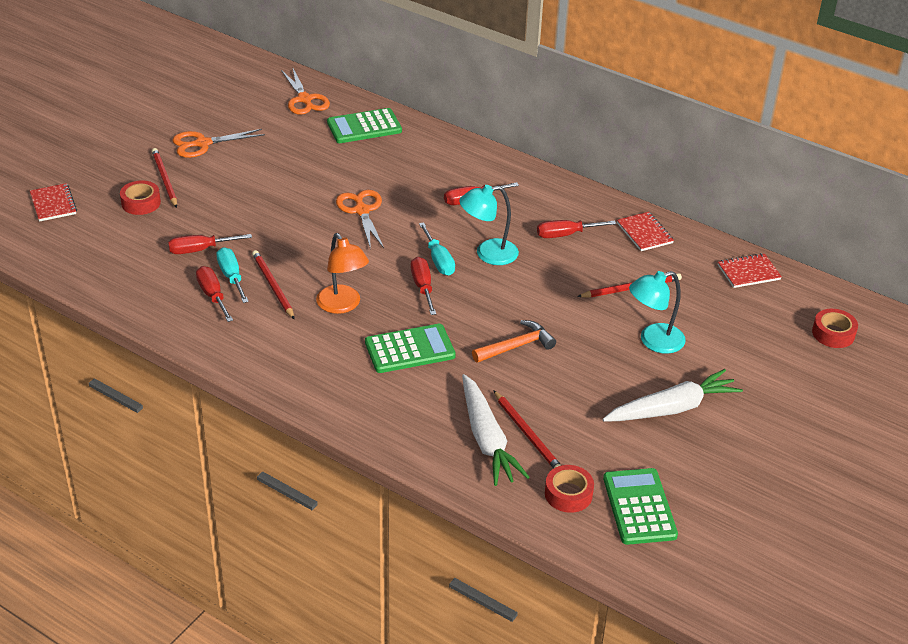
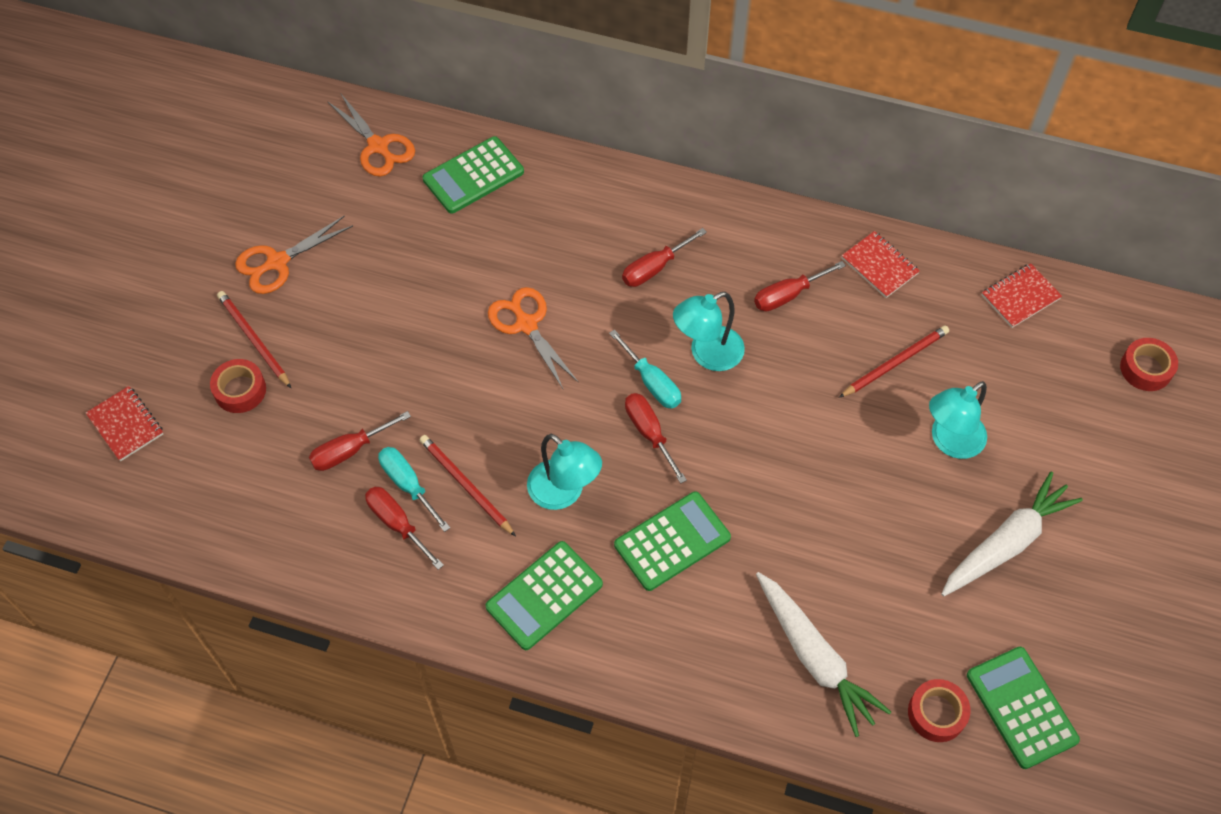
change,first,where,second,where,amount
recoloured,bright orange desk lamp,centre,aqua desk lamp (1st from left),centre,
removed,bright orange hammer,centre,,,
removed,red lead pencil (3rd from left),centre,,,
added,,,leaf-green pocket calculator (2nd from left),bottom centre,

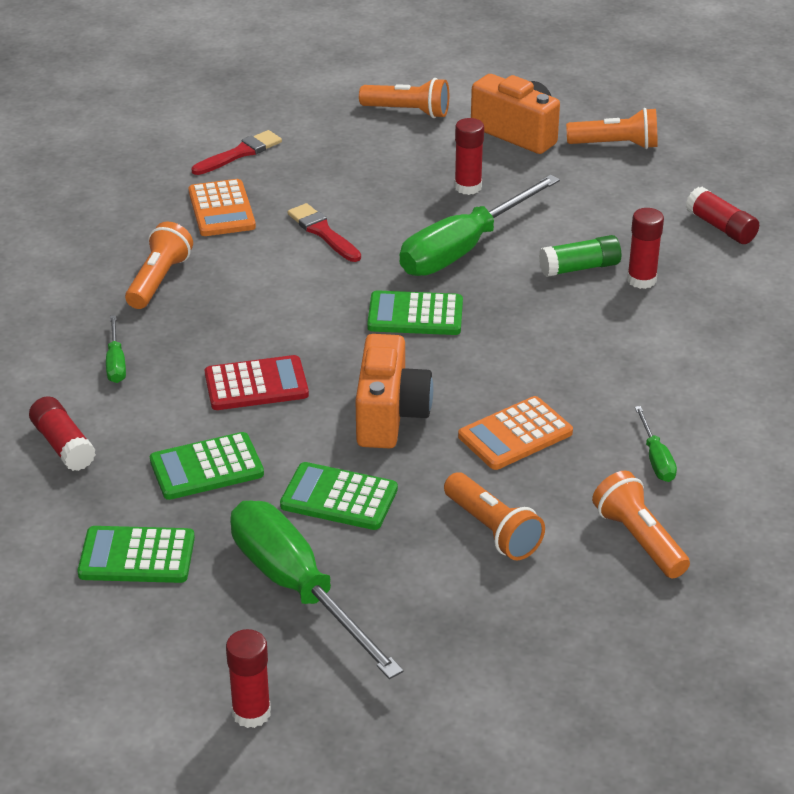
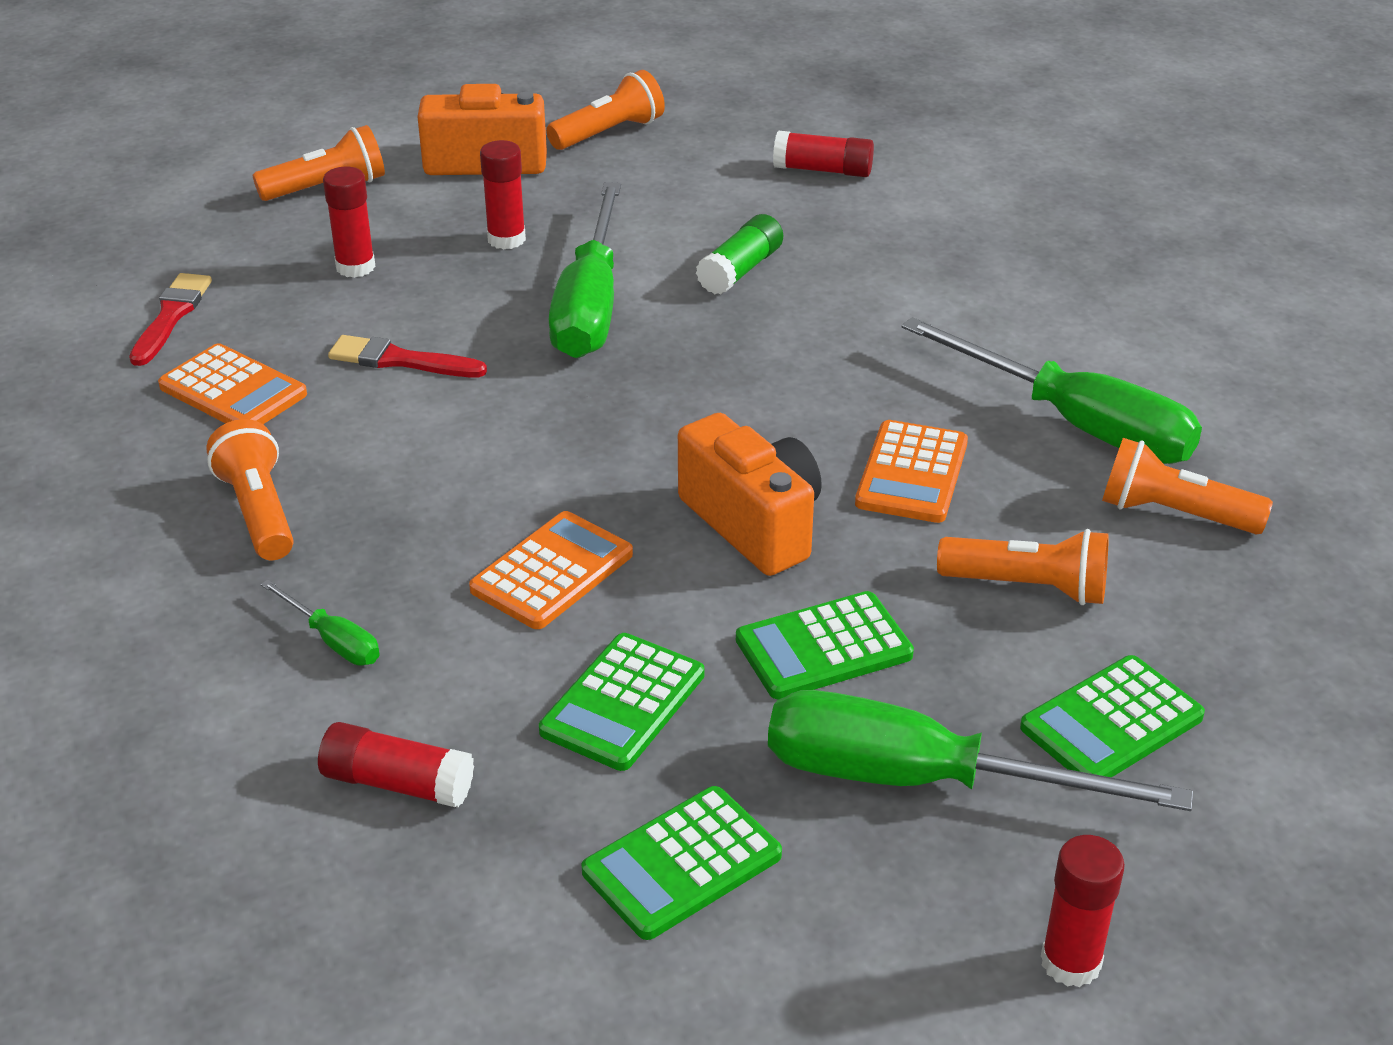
change,first,where,second,where,amount
moved,red stick of glue (4th from left in the first image),top right,red stick of glue (1st from left),top left,
moved,leaf-green pocket calculator (4th from left),centre,,bottom right,
recoloured,red pocket calculator,middle left,bright orange pocket calculator (2nd from left),centre,
resized,leaf-green screwdriver (4th from left),middle right,,middle right,x2.28

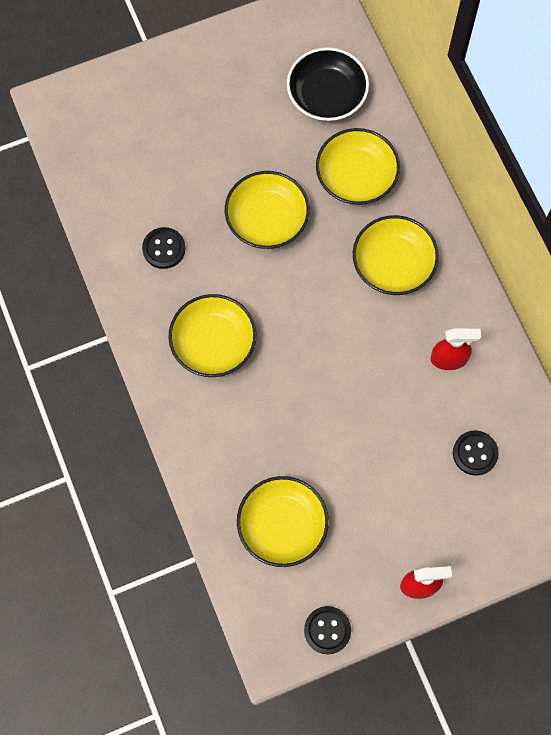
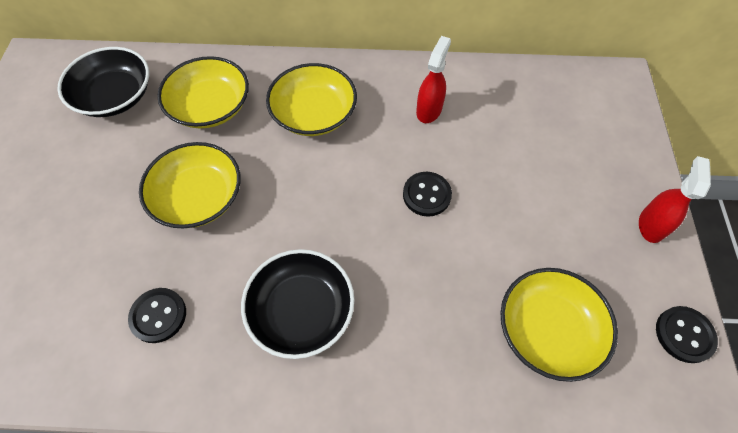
change,first,where,second,where,amount
recoloured,bright yellow bowl (1st from left),centre,ebony bowl (2nd from left),bottom centre,
moved,ebony button (3rd from left in the first image),middle right,ebony button (2nd from left),centre,

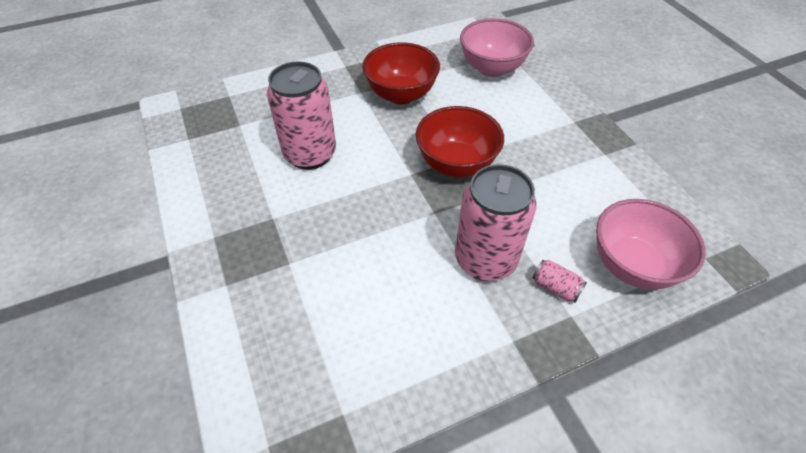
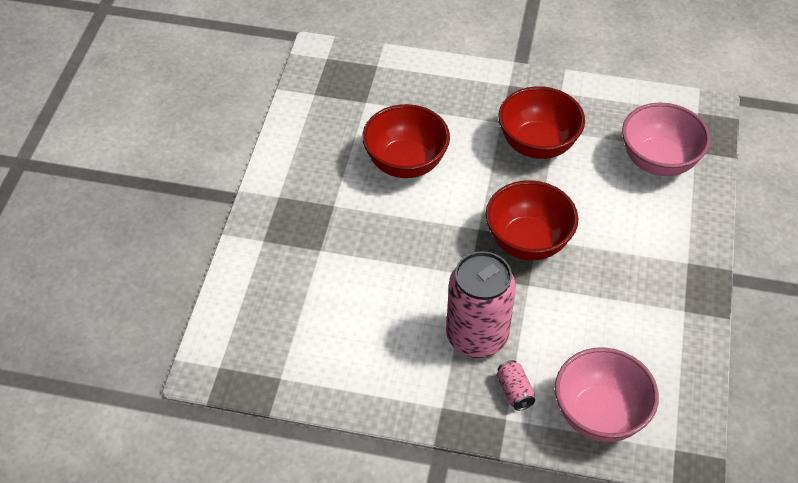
change,first,where,second,where,amount
replaced,pink can (1st from left),top centre,red bowl (1st from left),top centre,

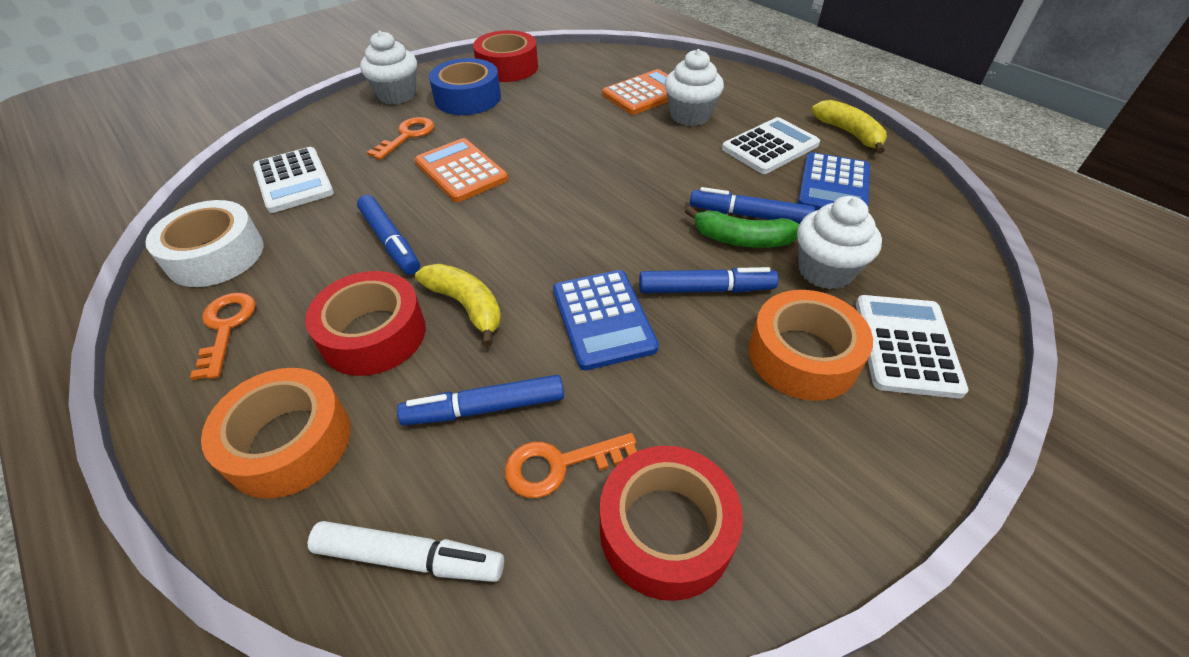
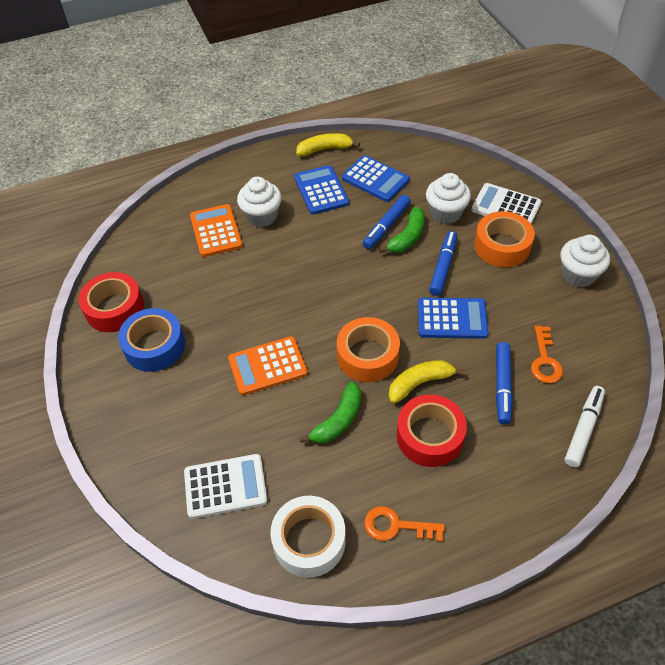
change,first,where,second,where,amount
moved,white fairy cake (1st from left in the first image),top left,white fairy cake (3rd from left),middle right,
removed,bright orange door key (2nd from left),top centre,,,
recoloured,white pocket calculator (2nd from left),top centre,cobalt pocket calculator (1st from left),top centre,
replaced,cobalt marker pen (1st from left),middle left,leaf-green banana (1st from left),centre,
moved,bright orange roll of tape (1st from left),middle left,,centre,
removed,red roll of tape (3rd from left),bottom centre,,,

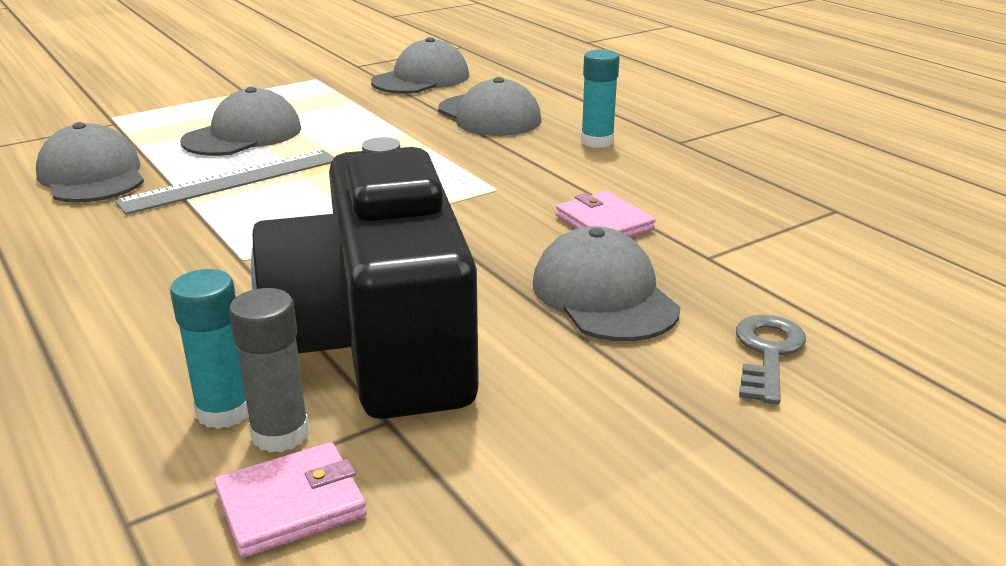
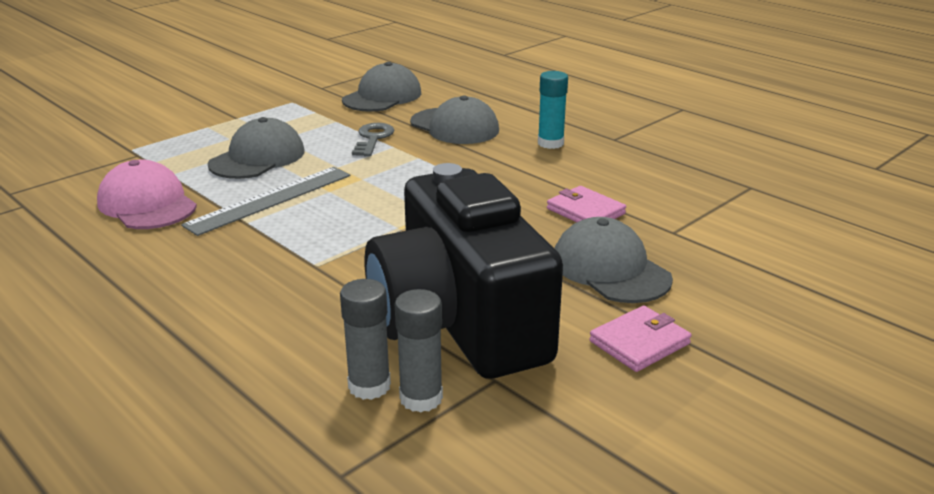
change,first,where,second,where,amount
recoloured,ash-grey peaked cap (1st from left),top left,pink peaked cap,middle left,
recoloured,aqua stick of glue (1st from left),middle left,ash-grey stick of glue (1st from left),bottom centre,
moved,ash-grey door key,middle right,,top centre,
moved,pink wallet (1st from left in the first image),bottom left,pink wallet (2nd from left),bottom right,

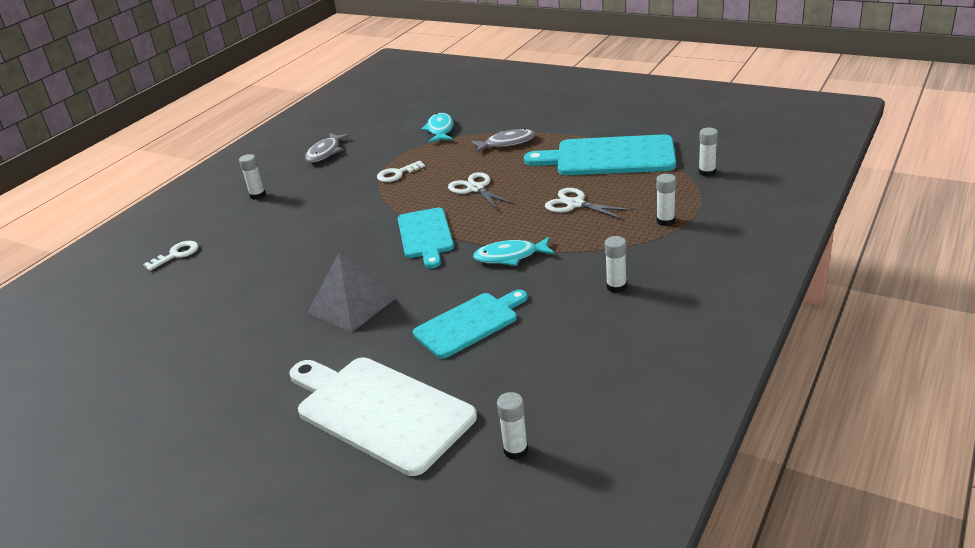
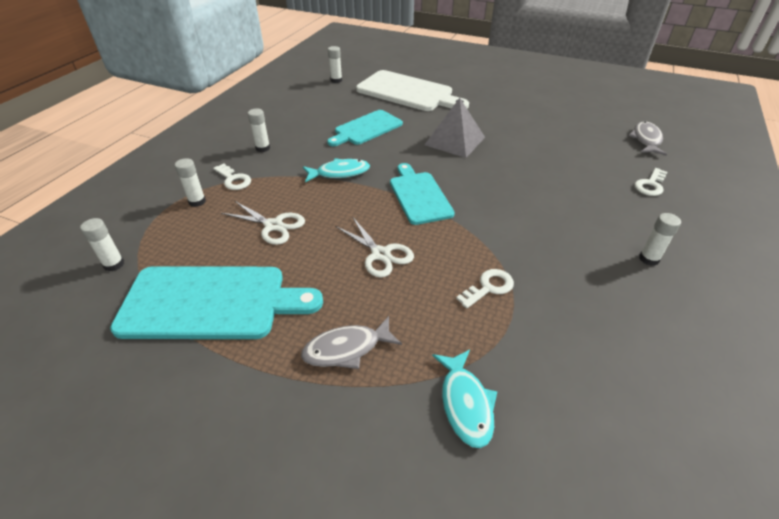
change,first,where,second,where,amount
moved,ash-grey fish (1st from left in the first image),top centre,ash-grey fish (2nd from left),top right,
added,,,white door key (1st from left),middle left,

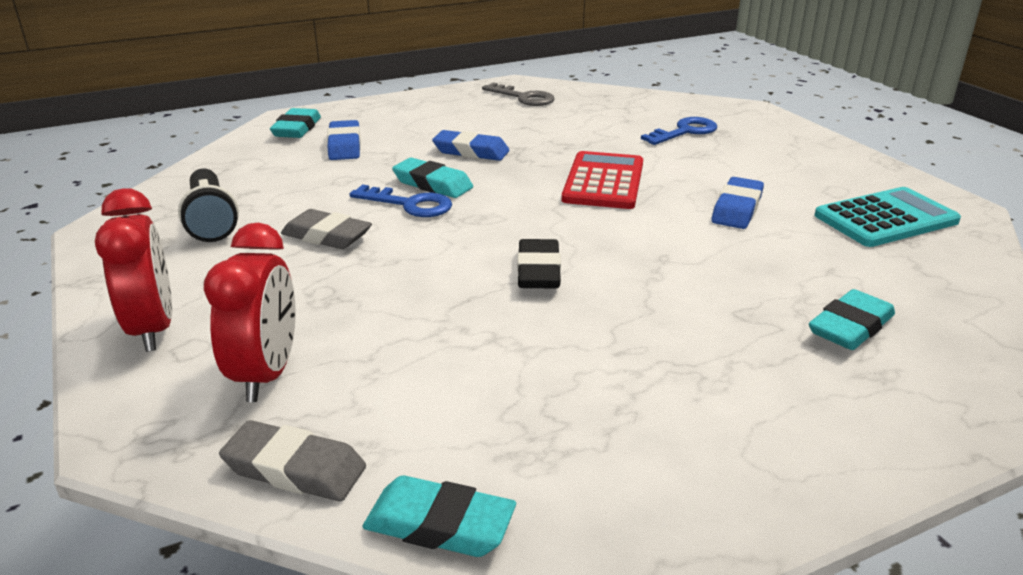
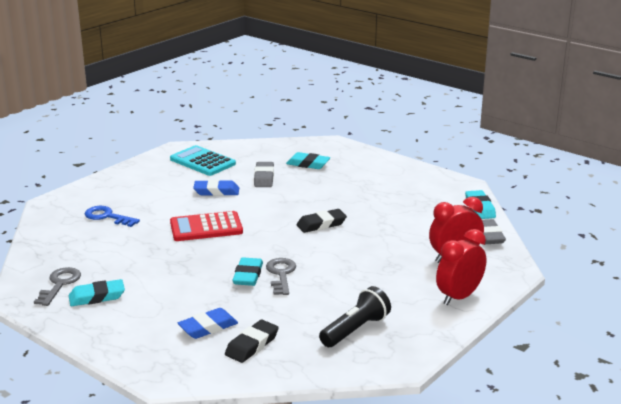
change,first,where,second,where,amount
moved,aqua eraser (1st from left),top left,,bottom left,
removed,cobalt eraser (2nd from left),top centre,,,
recoloured,cobalt door key (1st from left),centre,ash-grey door key (2nd from left),bottom centre,
moved,ash-grey eraser (2nd from left in the first image),middle left,ash-grey eraser (1st from left),centre,
added,,,ebony eraser (1st from left),bottom centre,

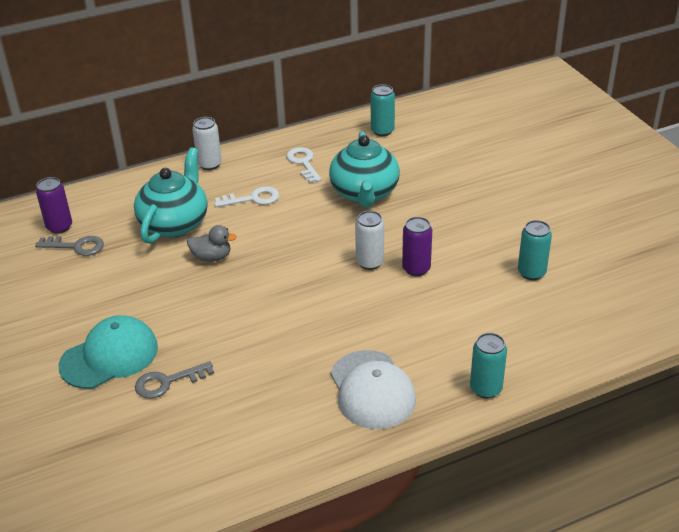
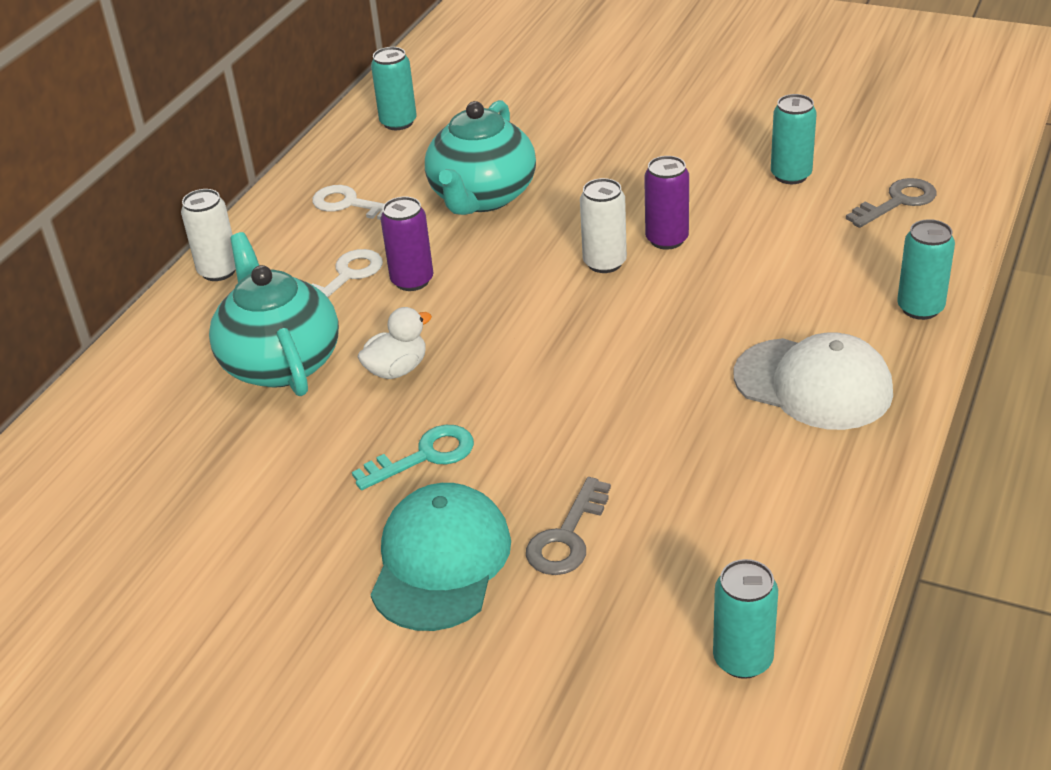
change,first,where,second,where,amount
turned,aqua teapot (2nd from left),top centre,,top centre,60 degrees clockwise
moved,royal purple can (1st from left),middle left,,top centre,
recoloured,ash-grey duck,middle left,white duck,centre,
moved,ash-grey door key (1st from left in the first image),middle left,ash-grey door key (2nd from left),top right,
added,,,aqua door key,centre,
added,,,aqua can (2nd from left),bottom right,

